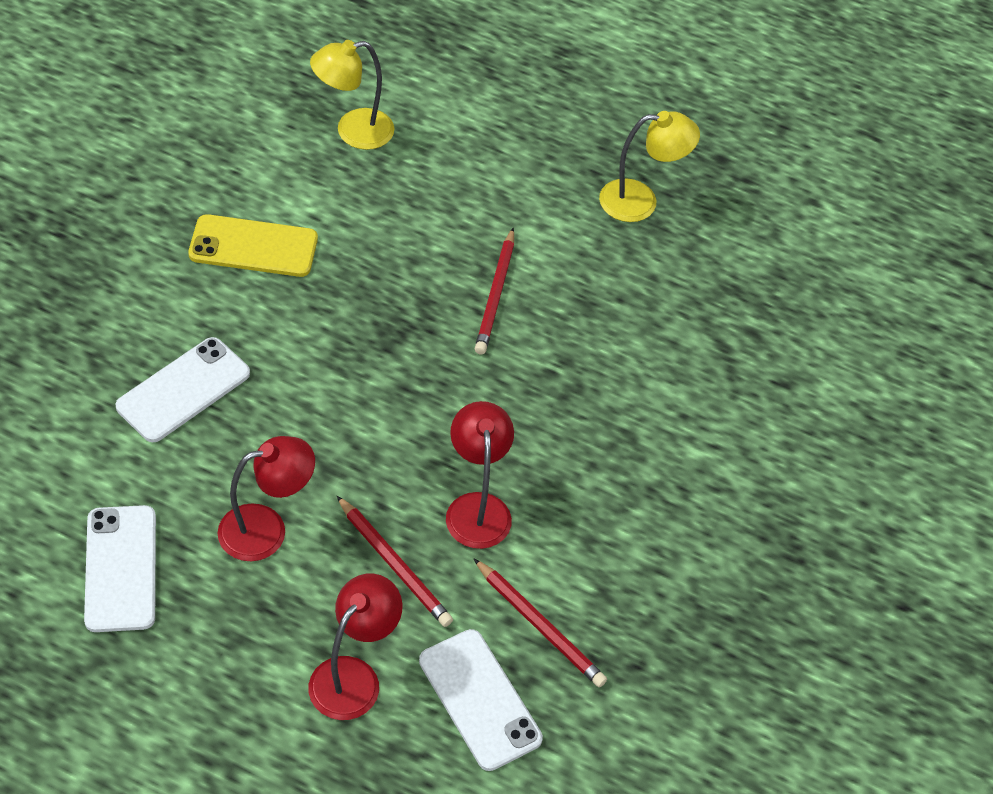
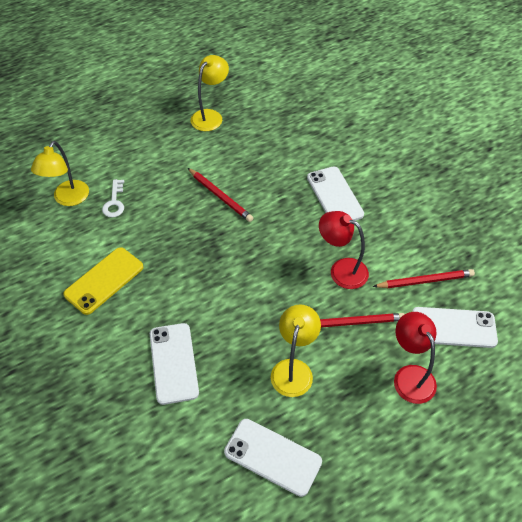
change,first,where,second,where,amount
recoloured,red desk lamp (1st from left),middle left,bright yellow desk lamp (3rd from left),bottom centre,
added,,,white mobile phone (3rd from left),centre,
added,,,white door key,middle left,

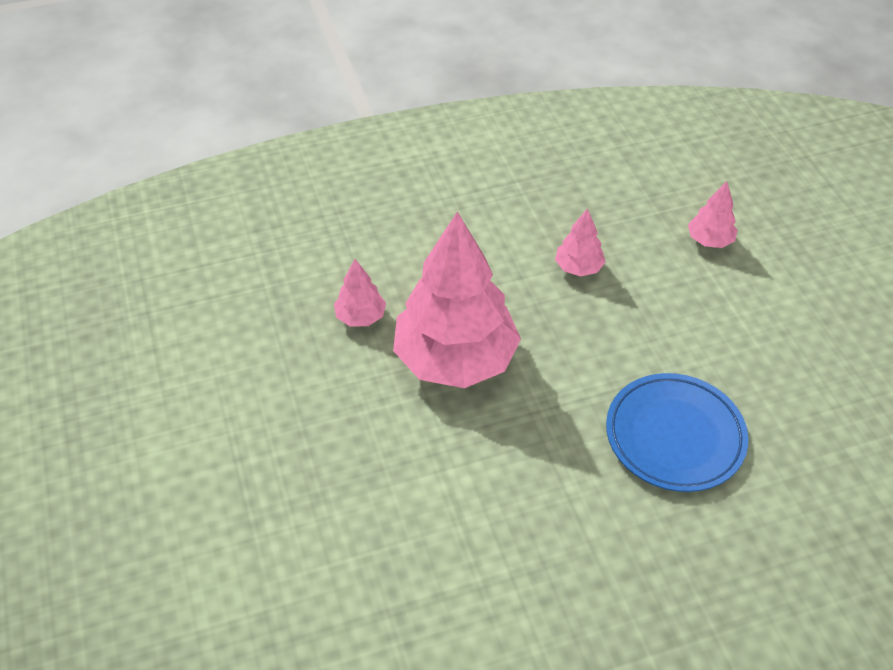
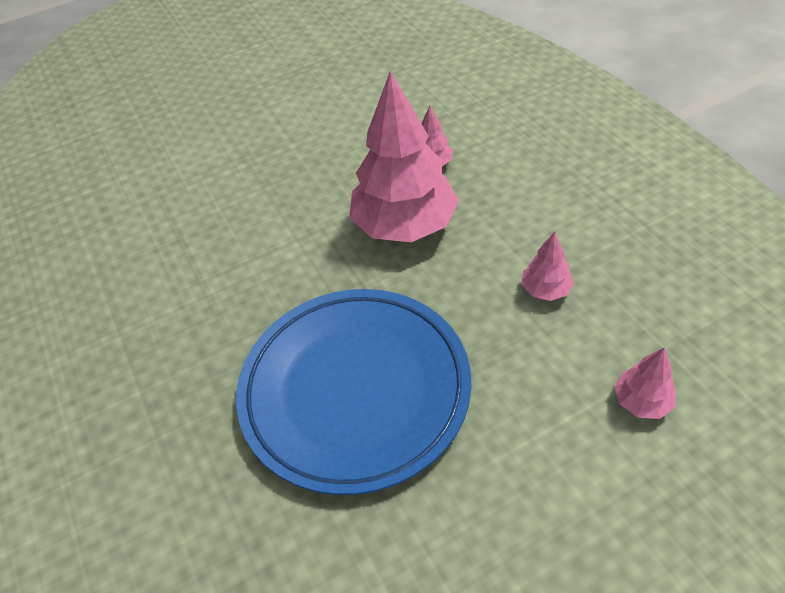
change,first,where,second,where,amount
resized,cobalt plate,middle right,,centre,x1.69

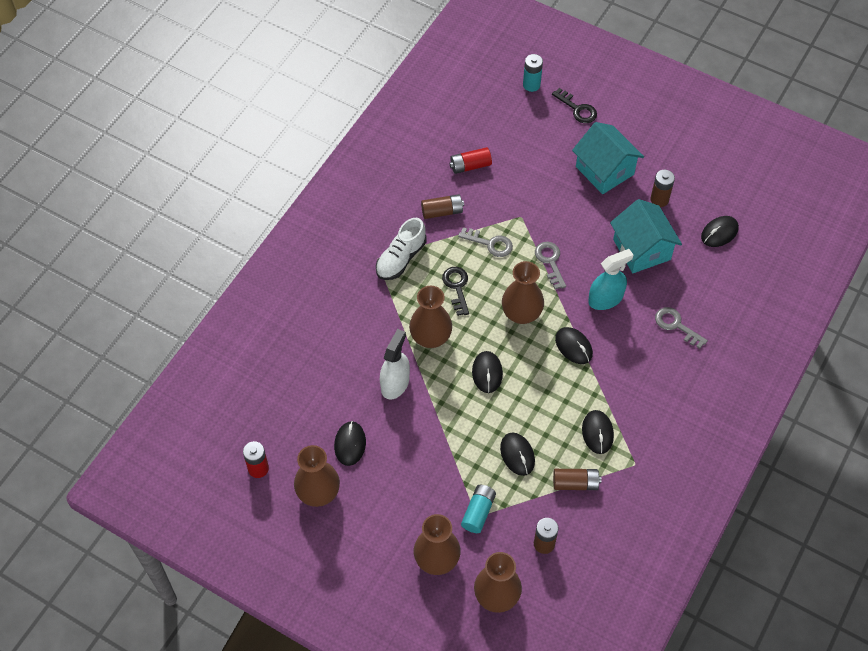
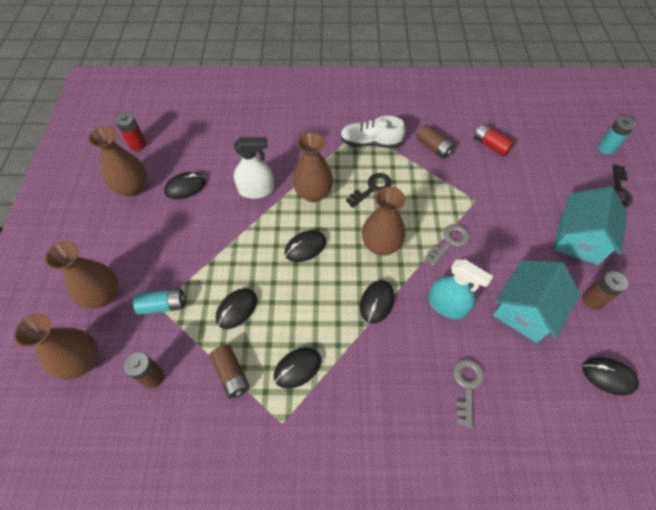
change,first,where,second,where,amount
removed,ash-grey door key (1st from left),centre,,,

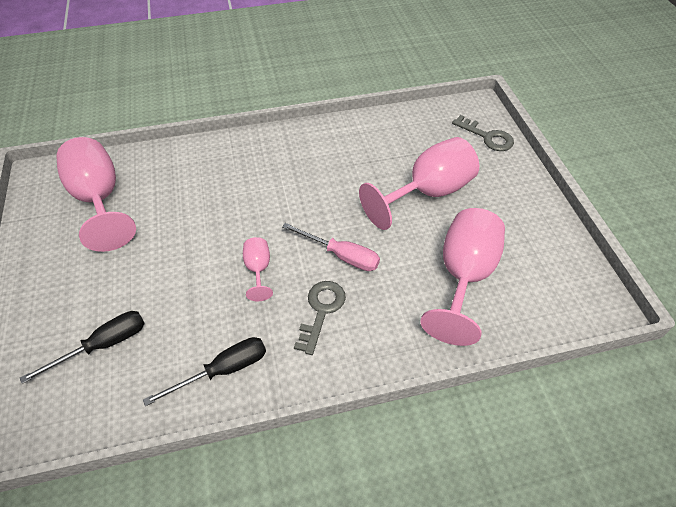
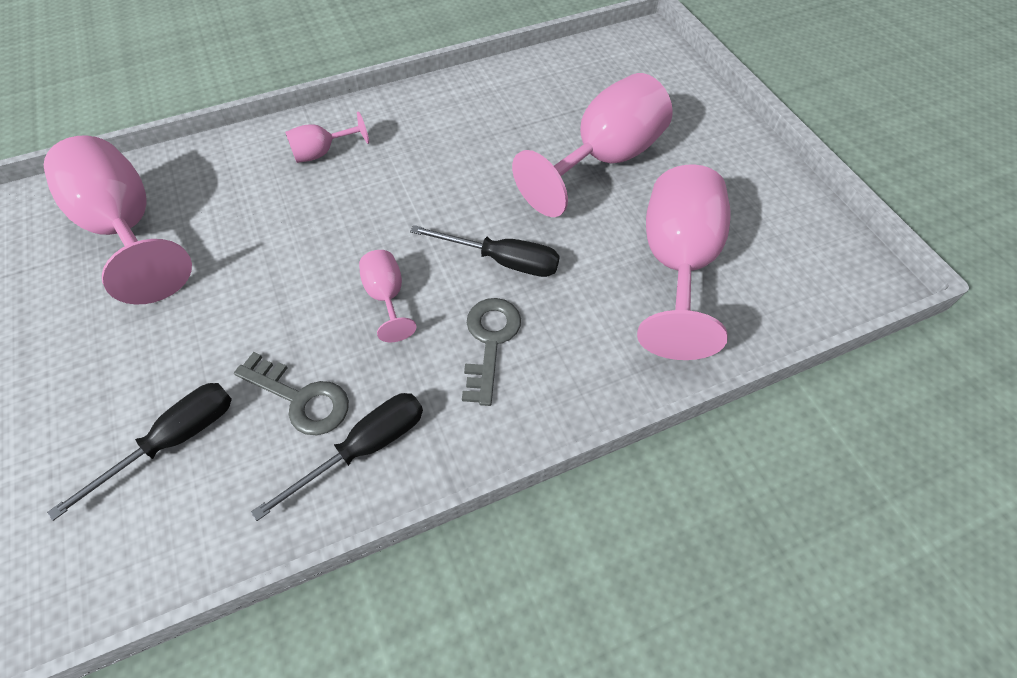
change,first,where,second,where,amount
moved,ash-grey door key (2nd from left in the first image),top right,ash-grey door key (1st from left),middle left,
recoloured,pink screwdriver,centre,ebony screwdriver (3rd from left),centre,
added,,,pink wine glass (2nd from left),top left,

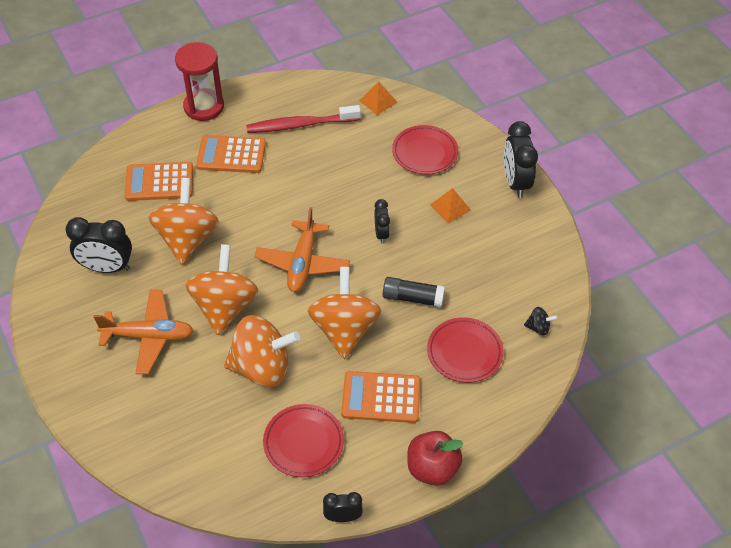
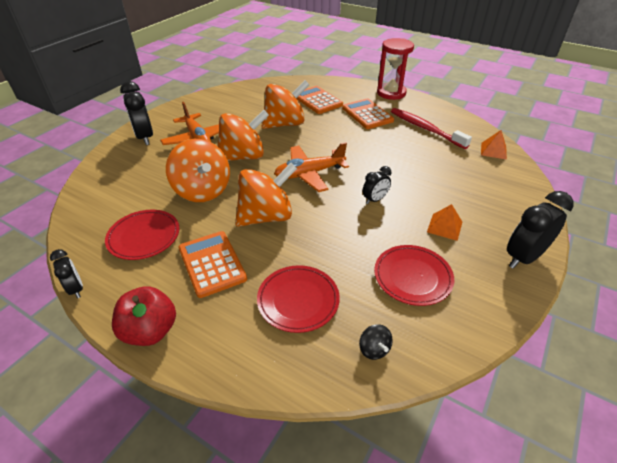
change,first,where,second,where,amount
moved,red plate (2nd from left in the first image),top centre,red plate (3rd from left),middle right,
moved,ebony bedside clock (1st from left in the first image),middle left,ebony bedside clock (2nd from left),top left,
removed,ebony stick of glue,centre,,,

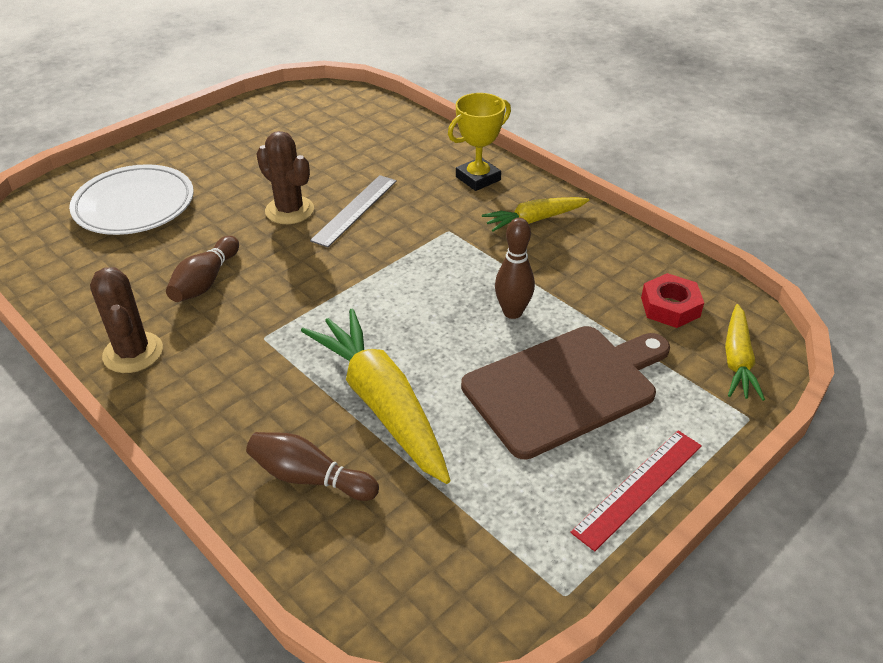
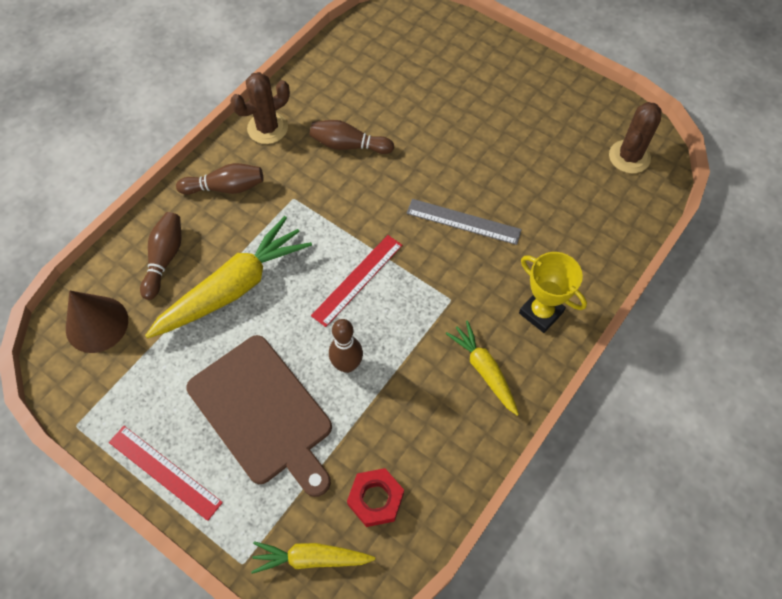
change,first,where,second,where,amount
moved,russet saguaro cactus (2nd from left),top left,,top right,
removed,white plate,top left,,,
added,,,russet skittle (2nd from left),top left,
added,,,red measuring stick (2nd from left),centre,
added,,,russet cone shape,middle left,

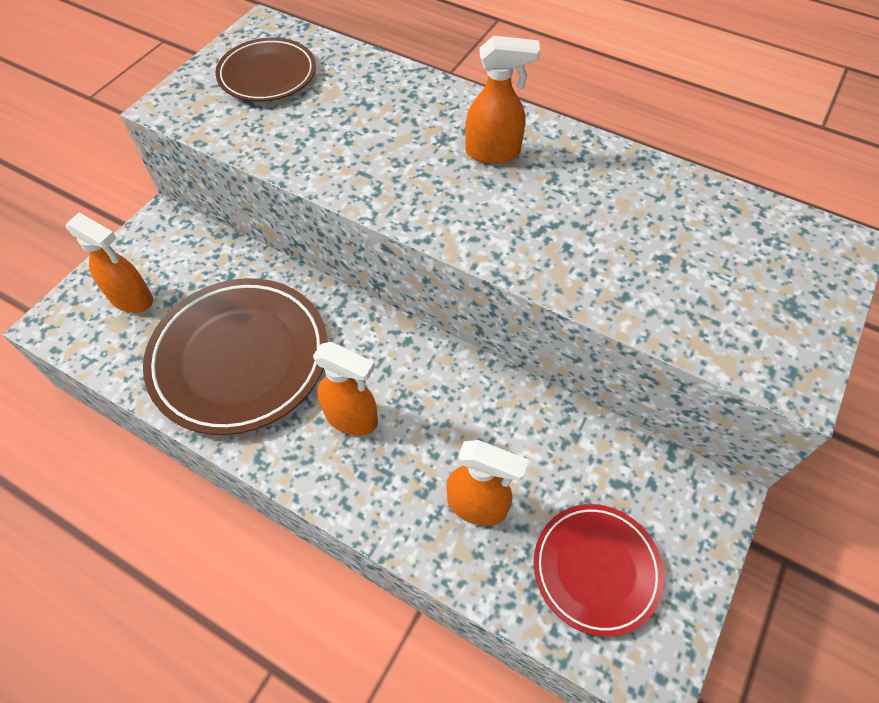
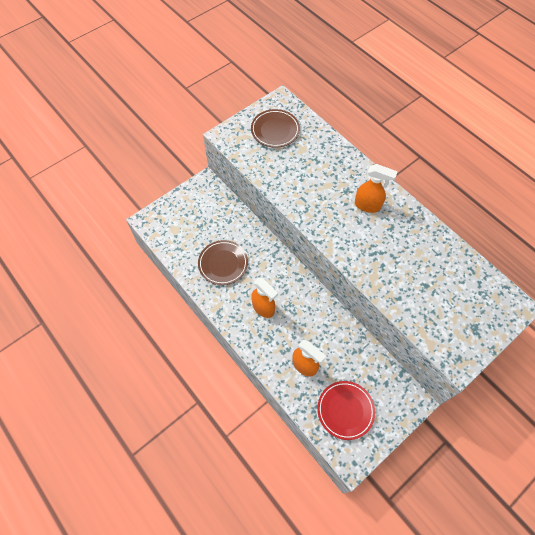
change,first,where,second,where,amount
removed,bright orange spray bottle (1st from left),middle left,,,
resized,russet plate (1st from left),middle left,,centre,x0.60

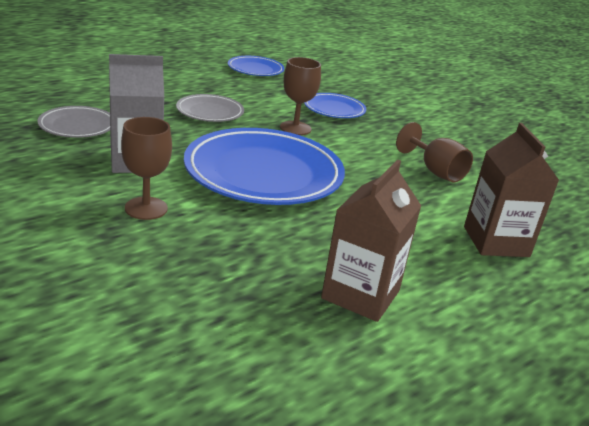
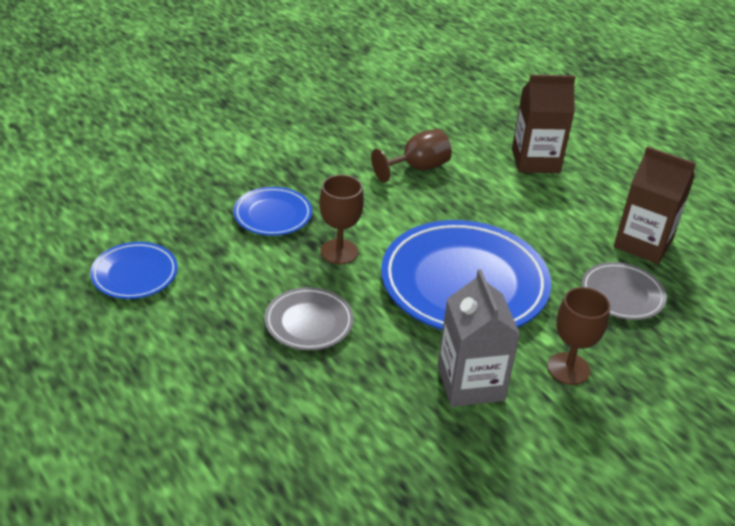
change,first,where,second,where,amount
moved,ash-grey plate (1st from left in the first image),top left,ash-grey plate (2nd from left),middle right,

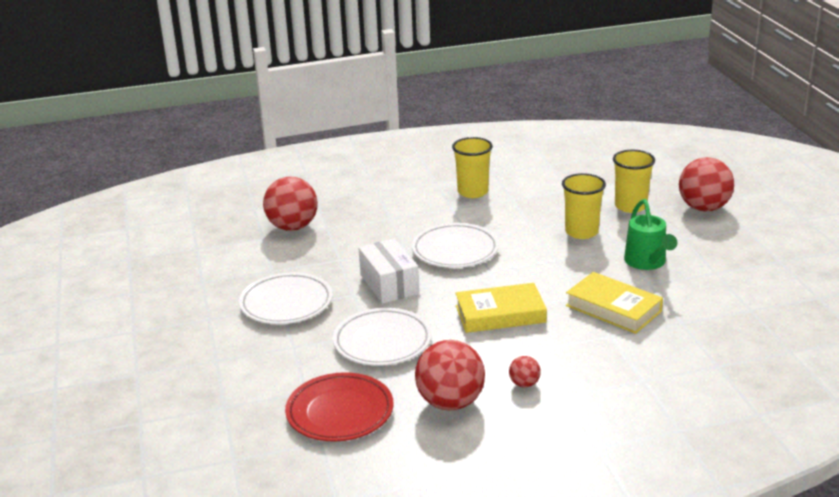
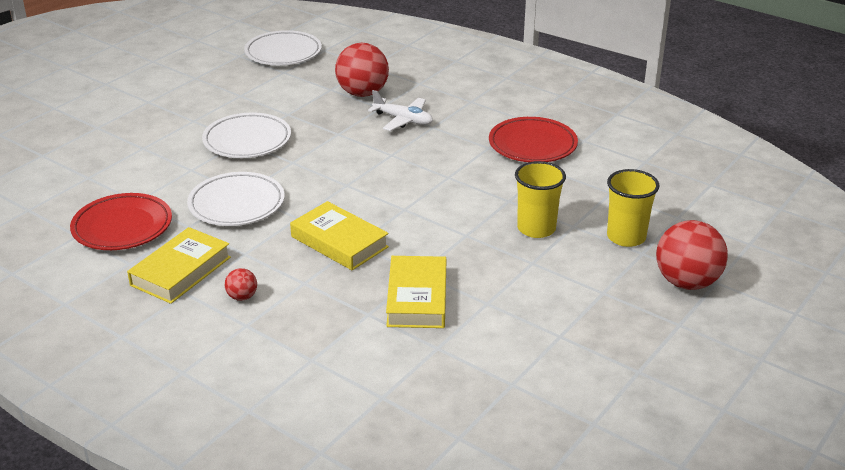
change,first,where,second,where,amount
replaced,bright yellow cup (1st from left),centre,red plate (2nd from left),top centre,
removed,leaf-green watering can,middle right,,,
moved,white plate (3rd from left),centre,,top centre,
removed,white package,centre,,,
replaced,red sphere (2nd from left),bottom centre,bright yellow hardcover (1st from left),middle left,
added,,,white toy plane,top centre,

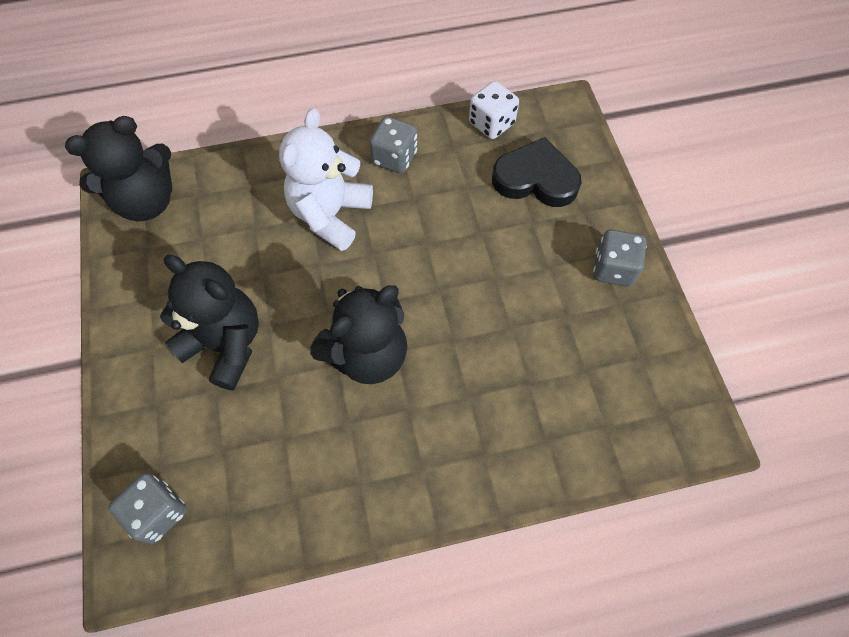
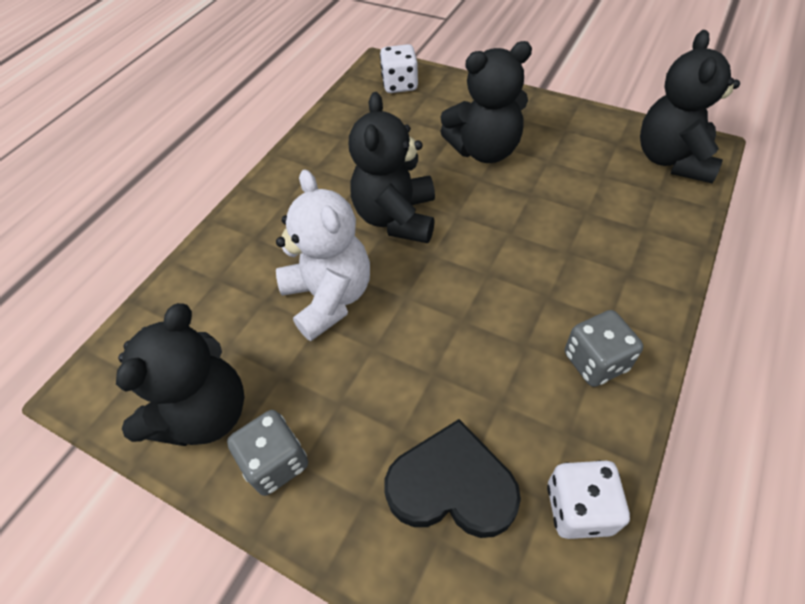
change,first,where,second,where,amount
moved,white teddy,top centre,,centre,
turned,ebony love heart,top centre,,bottom centre,135 degrees counterclockwise
recoloured,ash-grey game die (1st from left),bottom left,white game die (1st from left),top centre,
added,,,ebony teddy (1st from left),middle left,

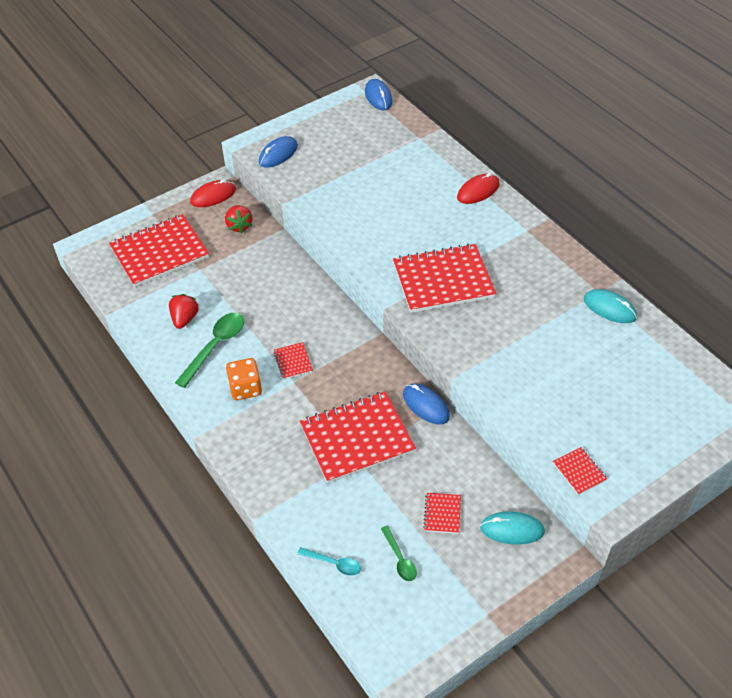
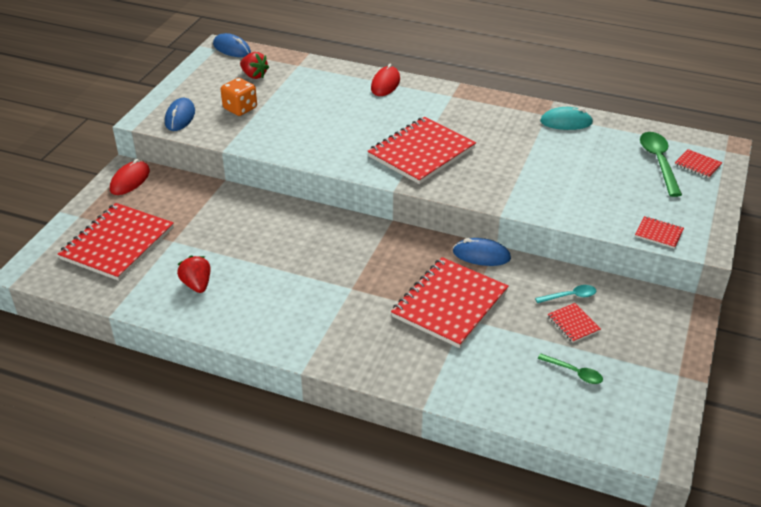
change,first,where,second,where,amount
moved,red toy strawberry (2nd from left),top left,,top centre,
moved,leaf-green tablespoon (1st from left in the first image),middle left,leaf-green tablespoon (2nd from left),top right,
moved,red notepad (2nd from left in the first image),centre,red notepad (6th from left),top right,
moved,bright orange game die,centre,,top left,
removed,aqua PC mouse (1st from left),bottom right,,,
moved,aqua tablespoon,bottom centre,,middle right,

